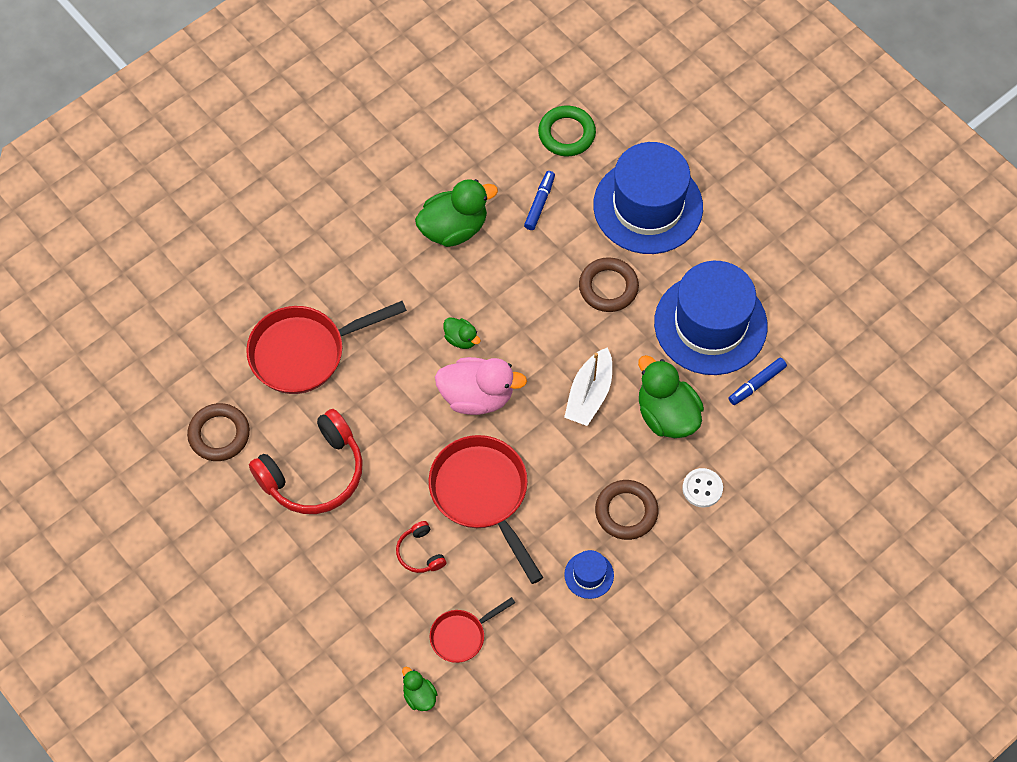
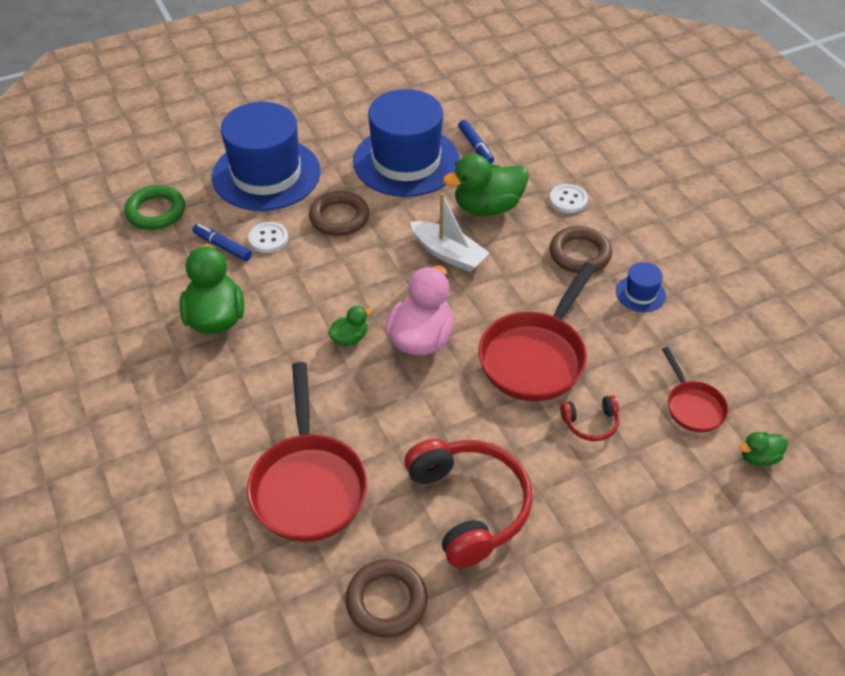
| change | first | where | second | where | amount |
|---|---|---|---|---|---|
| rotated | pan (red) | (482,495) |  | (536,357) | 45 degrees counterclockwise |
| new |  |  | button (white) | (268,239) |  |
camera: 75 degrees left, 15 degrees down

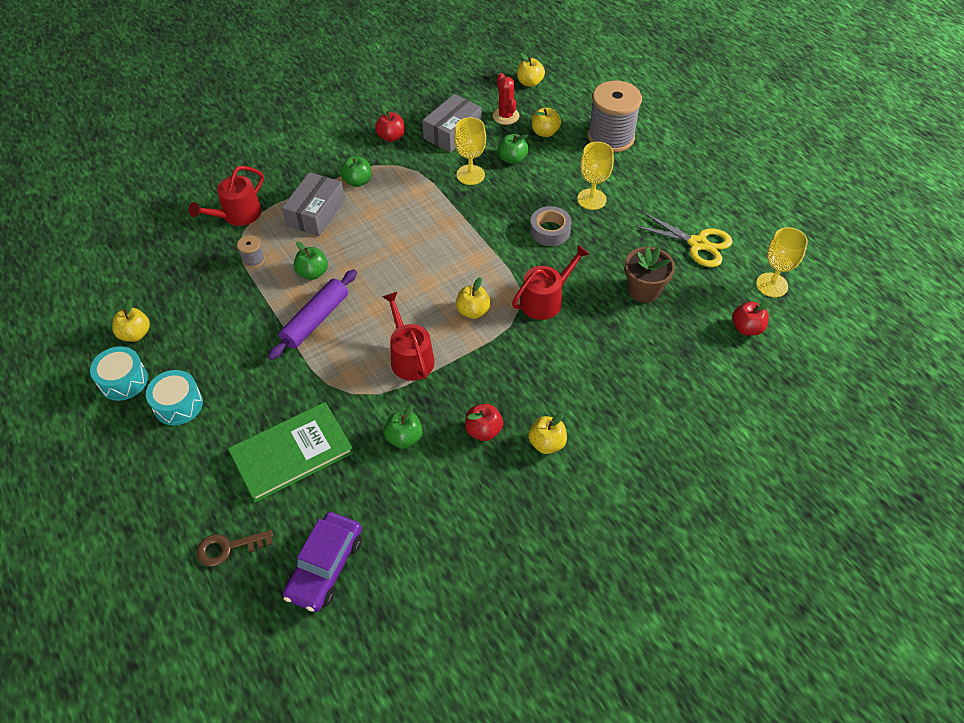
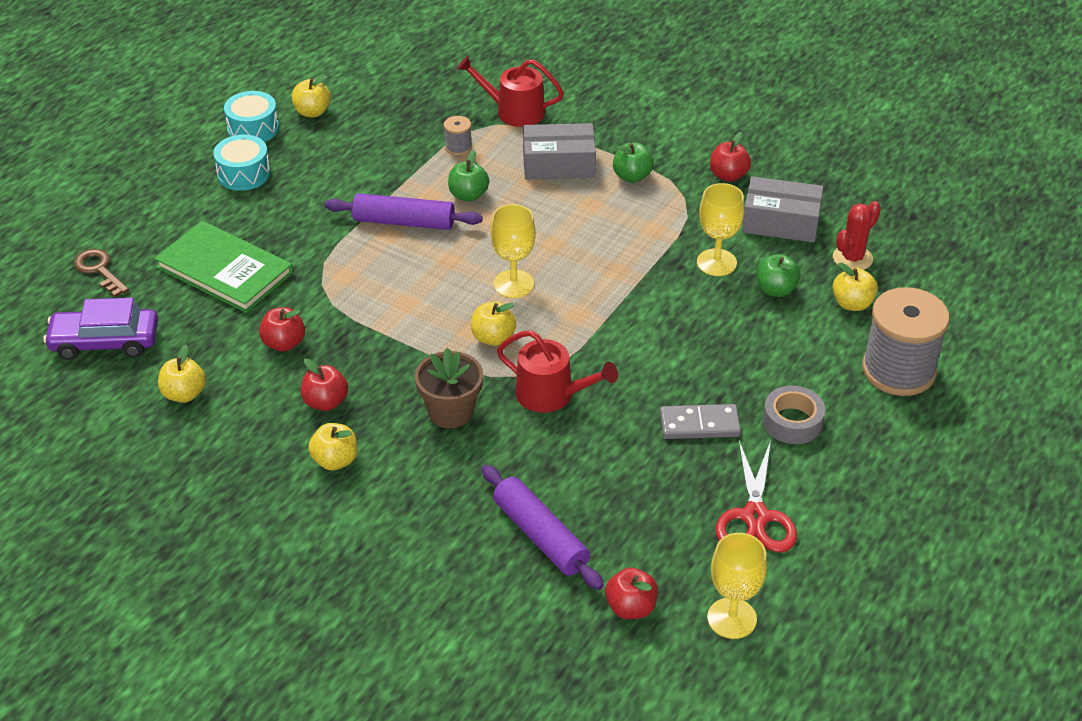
| change | first | where | second | where | amount |
|---|---|---|---|---|---|
| shifted | apple (yellow) | (529,82) |  | (184,394) |  |
| shifted | goblet (yellow) | (591,199) |  | (513,284) |  |
| shifted | tape (grey) | (550,231) |  | (792,422) |  |
| repainted | scissors (yellow) | (698,244) | scissors (red) | (755,517) |  |
| shifted | flower pot (brown) | (644,290) |  | (451,412) |  |
| gone | watering can (red) | (410,357) |  |  |  |
| repainted | apple (green) | (404,438) | apple (red) | (284,343) |  |
| new |  |  | domino (grey) | (699,424) |  |
| new |  |  | rolling pin (purple) | (540,535) |  |
camera: 65 degrees right, 10 degrees down

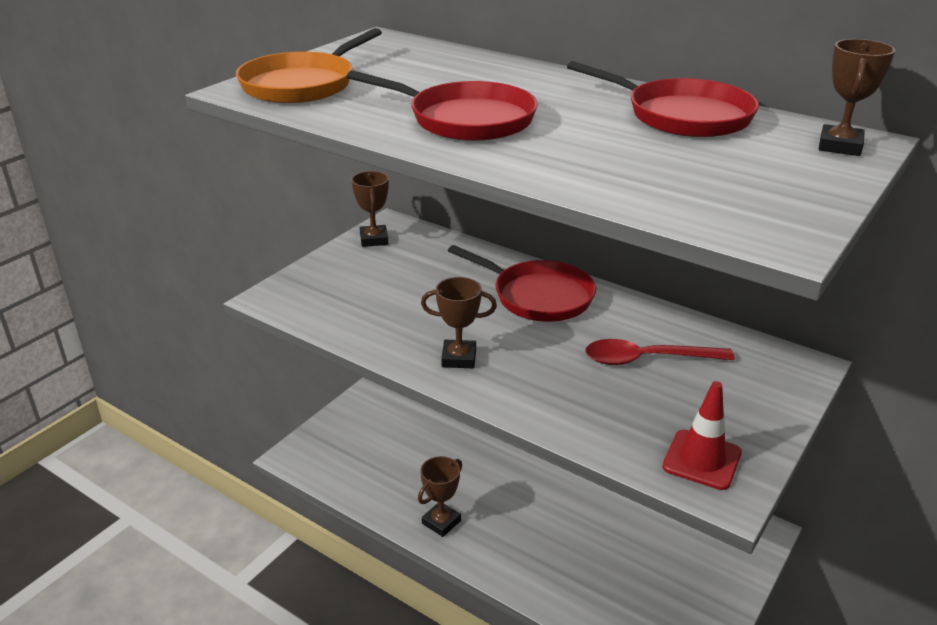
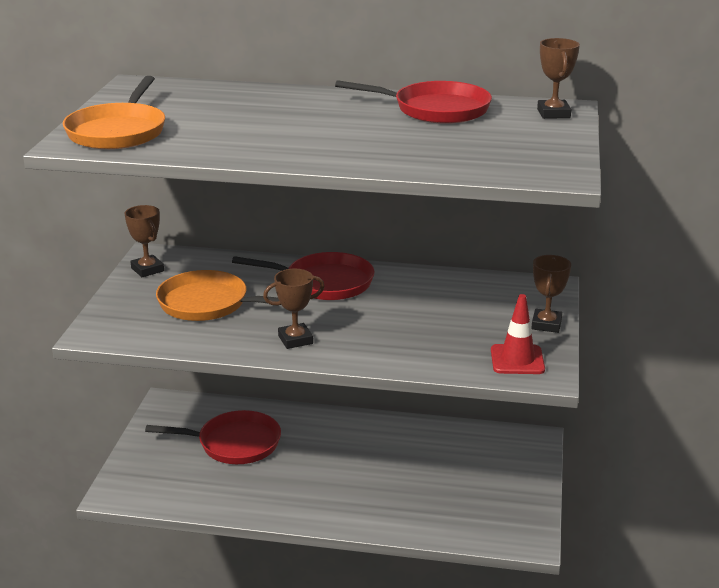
| change | first | where | second | where | amount |
|---|---|---|---|---|---|
| shifted | pan (red) | (465,119) |  | (234,444) |  |
| gone | spoon (red) | (646,359) |  |  |  |
| shifted | trophy (brown) | (441,522) |  | (546,324) |  |
| new |  |  | pan (orange) | (208,304) |  |
camera: 25 degrees left, 5 degrees down

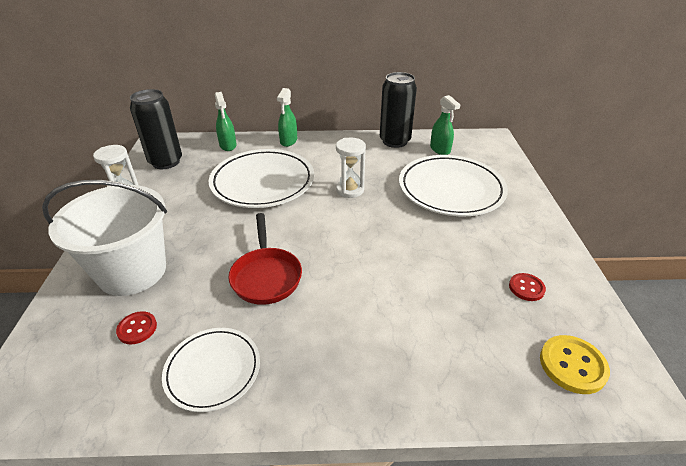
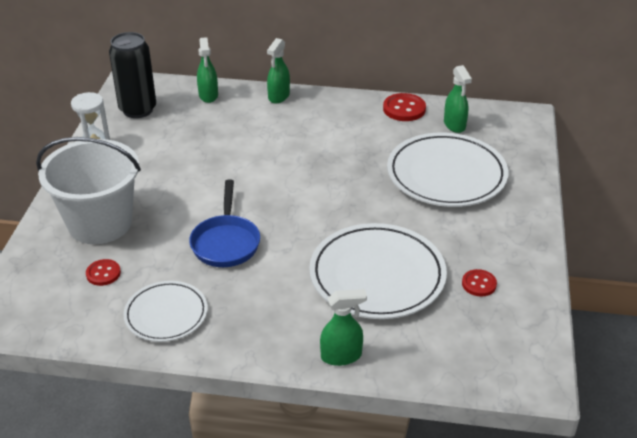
| change | first | where | second | where | amount |
|---|---|---|---|---|---|
| swapped | can (black) | (395,141) | button (red) | (404,109) |  |
| gone | hourglass (white) | (350,190) |  |  |  |
| shifted | plate (white) | (263,182) |  | (377,276) |  |
| repainted | pan (red) | (266,276) | pan (blue) | (226,242) |  |
| gone | button (yellow) | (572,365) |  |  |  |
| new |  |  | spray bottle (green) | (341,356) |  |
camera: 10 degrees right, 0 degrees up

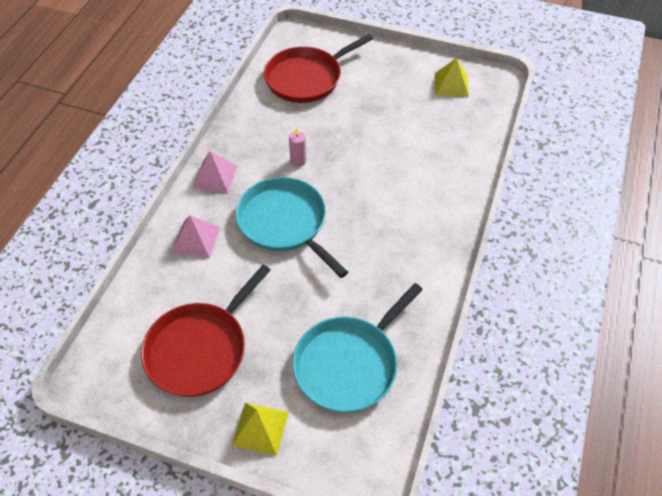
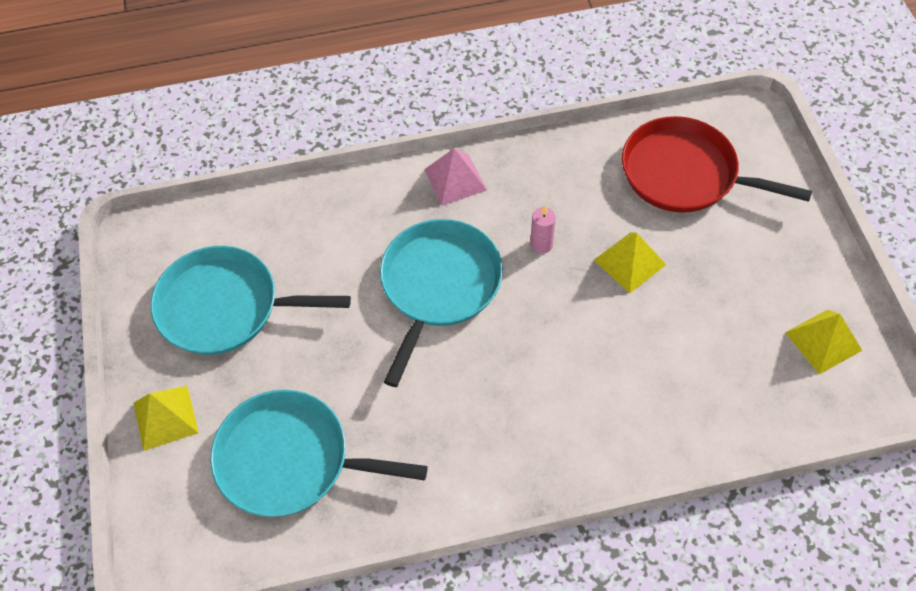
| change | first | where | second | where | amount |
|---|---|---|---|---|---|
| gone | pyramid (pink) | (196,239) |  |  |  |
| repainted | pan (red) | (200,349) | pan (turquoise) | (225,307) |  |
| new |  |  | pyramid (yellow) | (629,262) |  |
camera: 60 degrees right, 5 degrees up

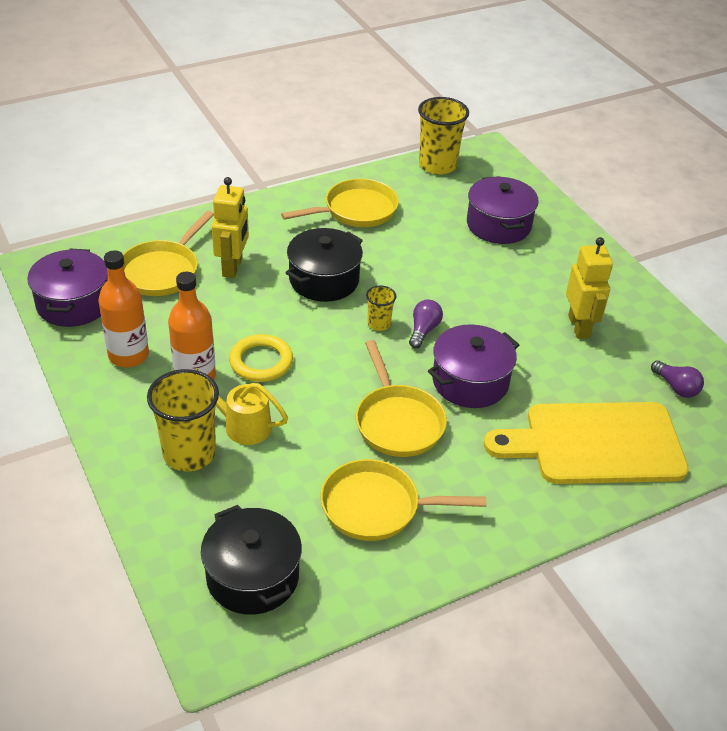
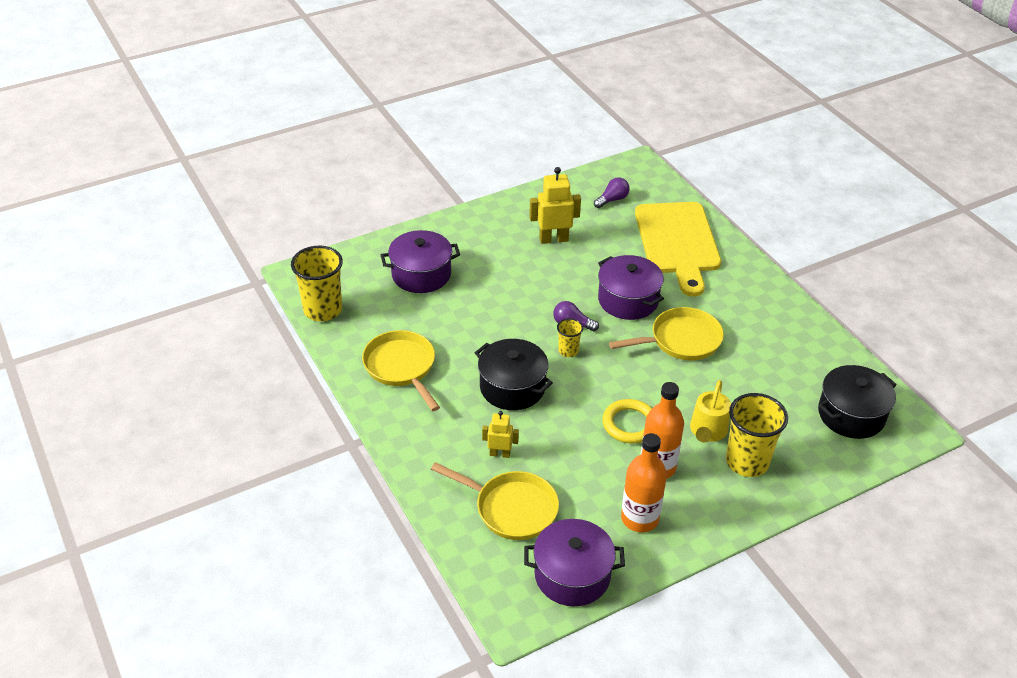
| change | first | where | second | where | amount |
|---|---|---|---|---|---|
| scaled | robot (yellow) | (233,267) |  | (500,454) | x0.59 |
| gone | pan (yellow) | (377,507) |  |  |  |
camera: 90 degrees left, 0 degrees up

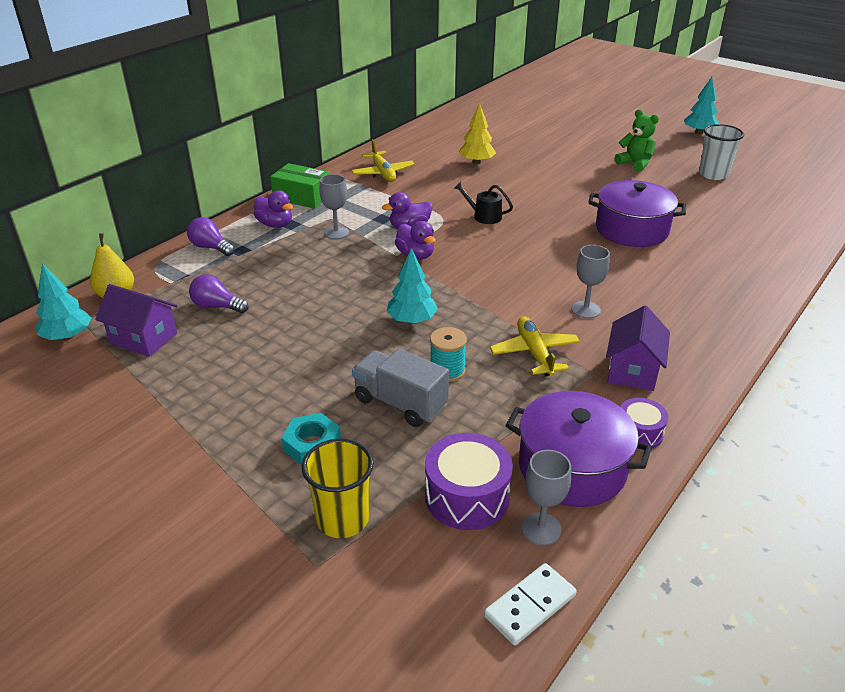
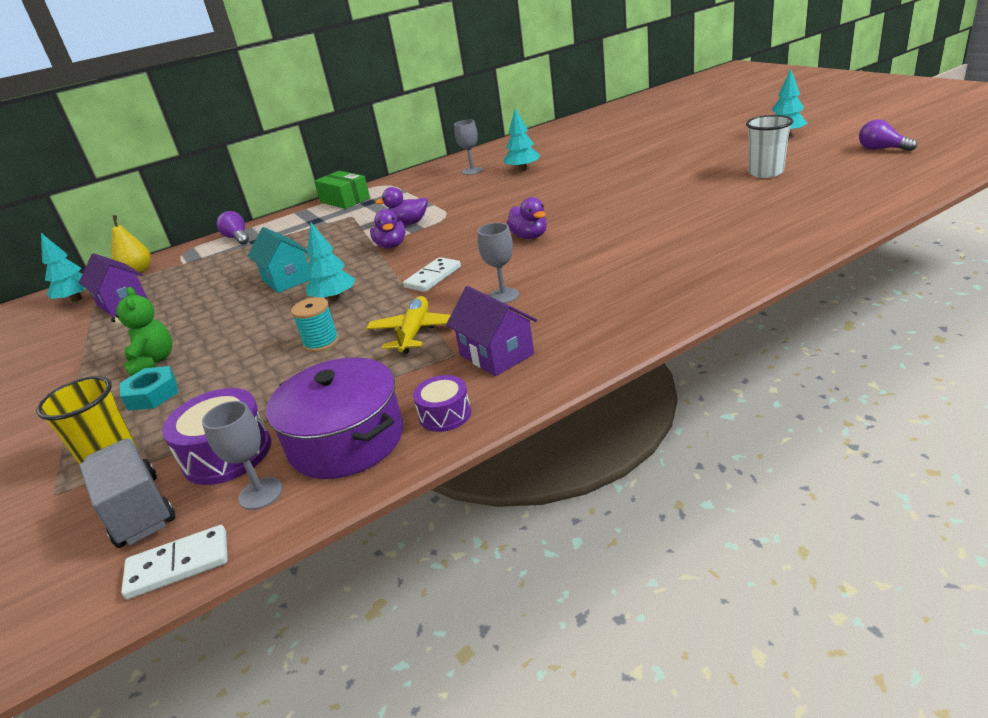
| change | first | where | second | where | amount |
|---|---|---|---|---|---|
| repainted | tree (yellow) | (476,162) | tree (turquoise) | (523,169) |  |
| shifted | teddy bear (green) | (635,164) |  | (153,361) |  |
| gone | plane (yellow) | (383,173) |  |  |  |
| shifted | goblet (grey) | (336,232) |  | (472,171) |  |
| gone | pot (purple) | (632,230) |  |  |  |
| gone | watering can (black) | (484,216) |  |  |  |
| shifted | duck (purple) | (275,224) |  | (529,236) |  |
| shifted | light bulb (purple) | (217,306) |  | (881,149) |  |
| rotated | house (purple) | (632,370) |  | (496,354) | 75 degrees counterclockwise |
| shifted | truck (grey) | (400,403) |  | (138,510) |  |
| new |  |  | house (turquoise) | (287,279) |  |
| new |  |  | domino (white) | (433,277) |  |
camera: 25 degrees right, 5 degrees down

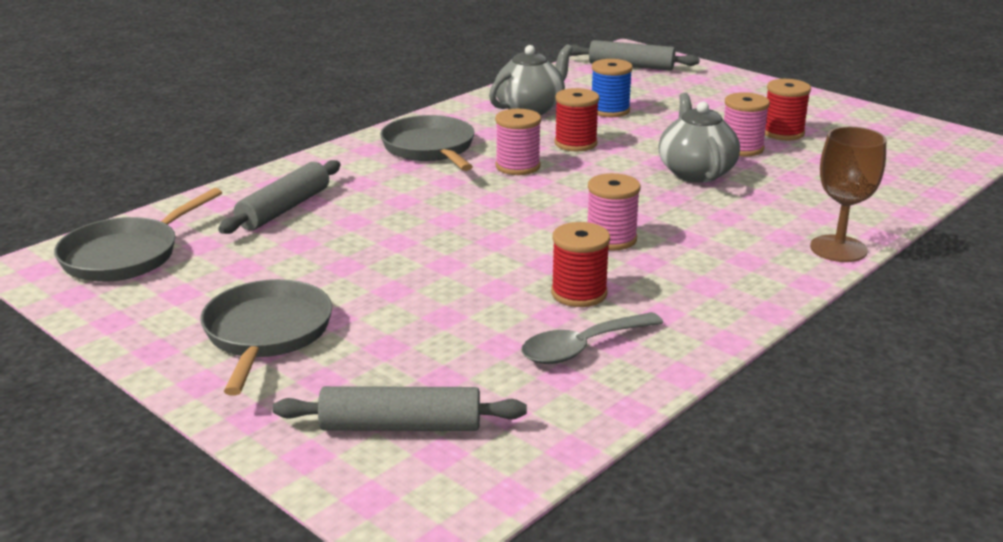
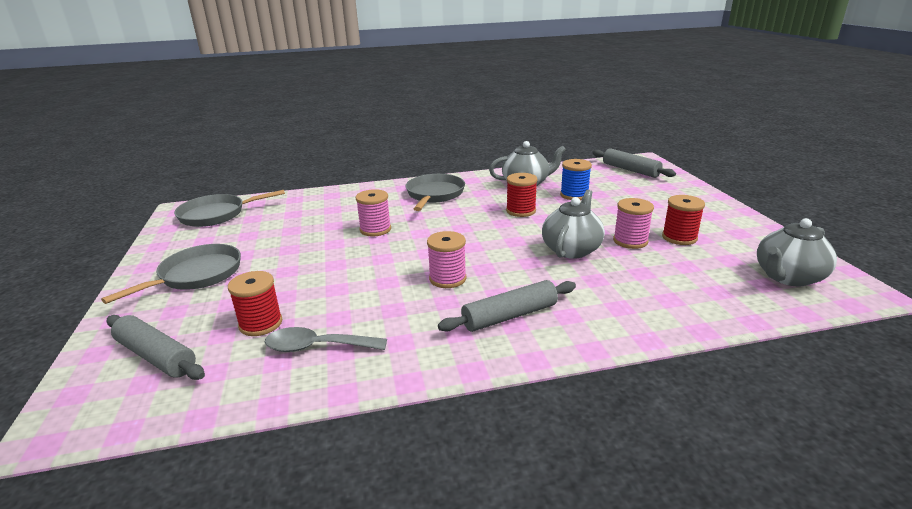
| change | first | where | second | where | amount |
|---|---|---|---|---|---|
| shifted | spool (pink) | (517,166) |  | (375,229) |  |
| gone | goblet (brown) | (838,249) |  |  |  |
| shifted | rolling pin (grey) | (284,209) |  | (510,316) |  |
| shifted | spool (red) | (579,293) |  | (261,324) |  |
| new |  |  | teapot (grey) | (788,277) |  |
camera: 35 degrees right, 0 degrees up

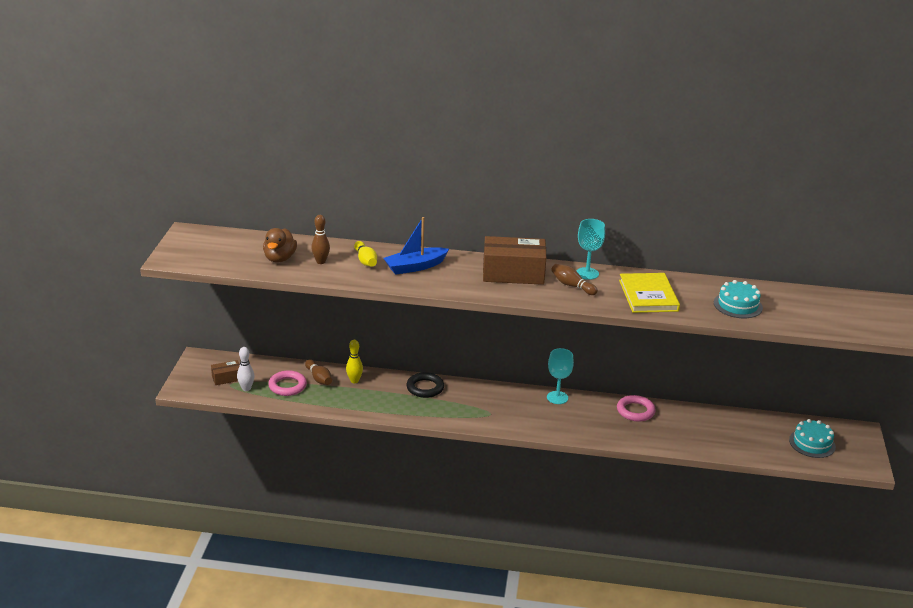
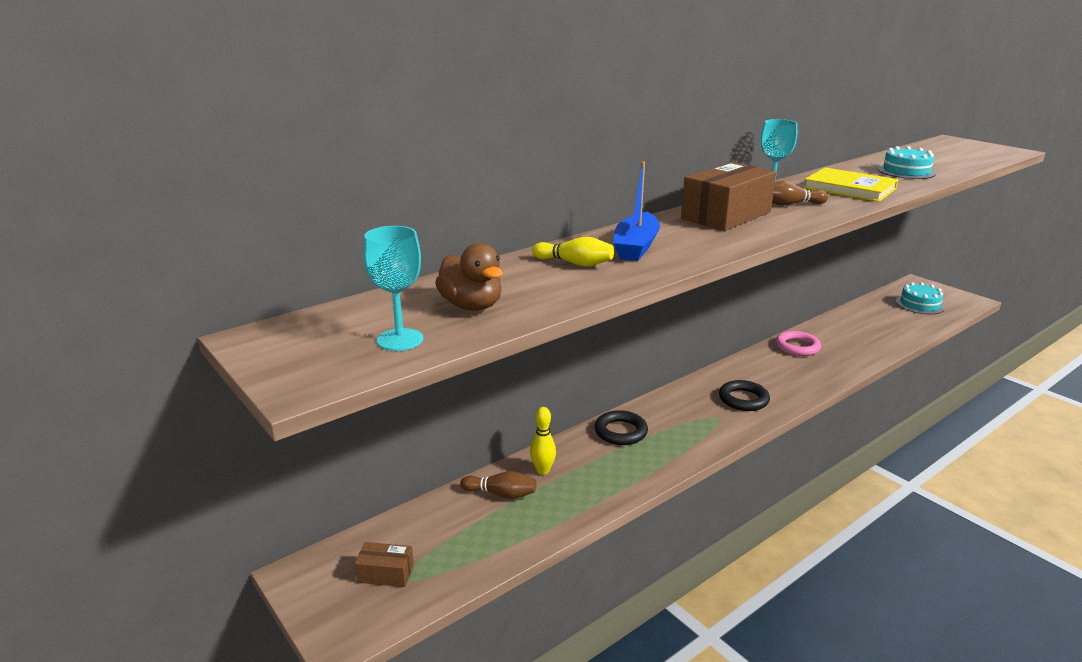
| change | first | where | second | where | amount |
|---|---|---|---|---|---|
| gone | bowling pin (brown) | (321,262) |  |  |  |
| gone | bowling pin (white) | (246,388) |  |  |  |
| shifted | goblet (turquoise) | (557,397) |  | (400,340) |  |
| rotated | box (brown) | (227,378) |  | (385,573) | 75 degrees clockwise |
| gone | ring (pink) | (287,386) |  |  |  |
| new |  |  | ring (black) | (743,399) |  |
camera: 45 degrees left, 5 degrees down

